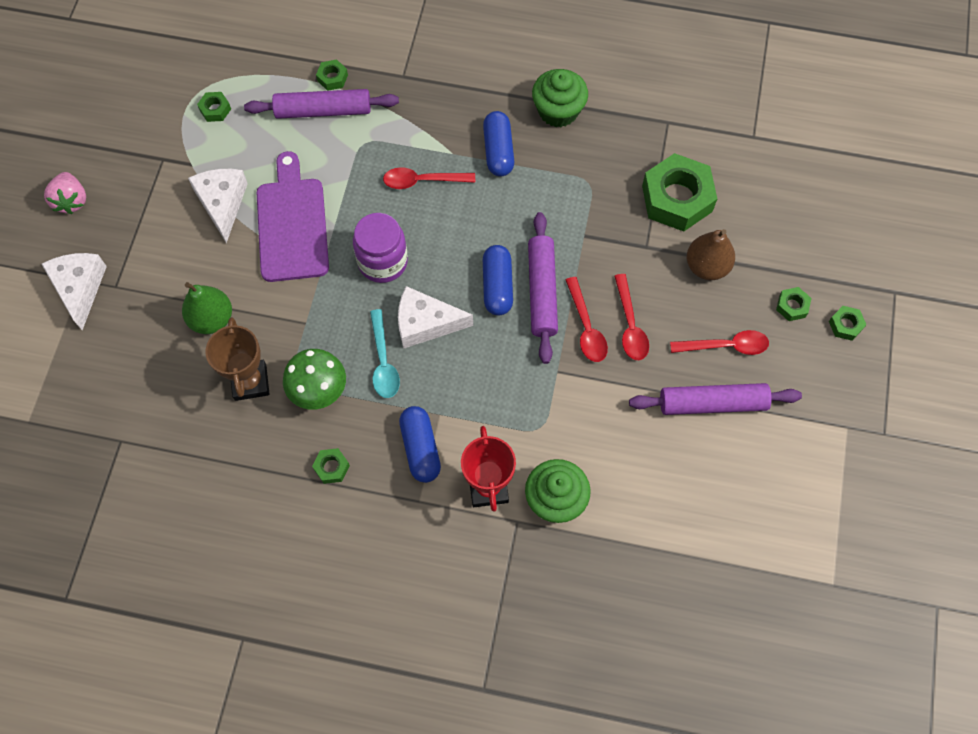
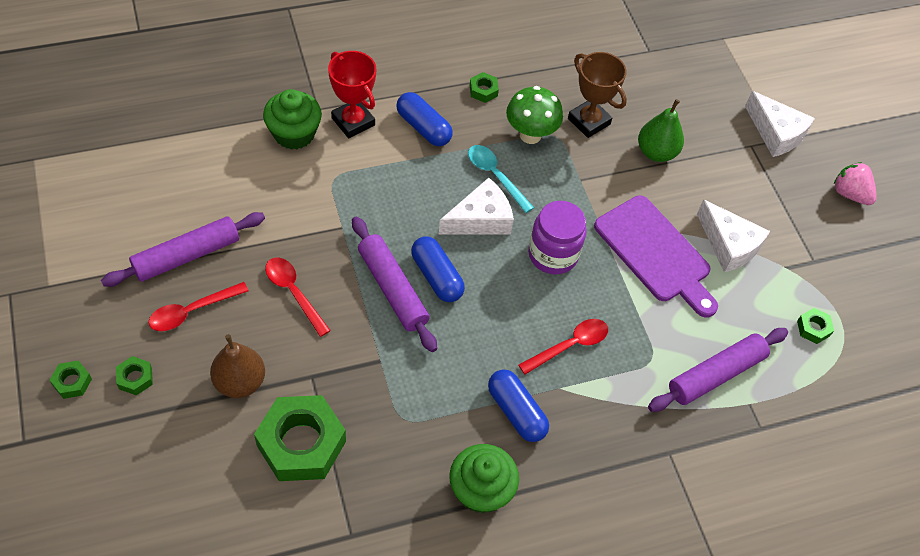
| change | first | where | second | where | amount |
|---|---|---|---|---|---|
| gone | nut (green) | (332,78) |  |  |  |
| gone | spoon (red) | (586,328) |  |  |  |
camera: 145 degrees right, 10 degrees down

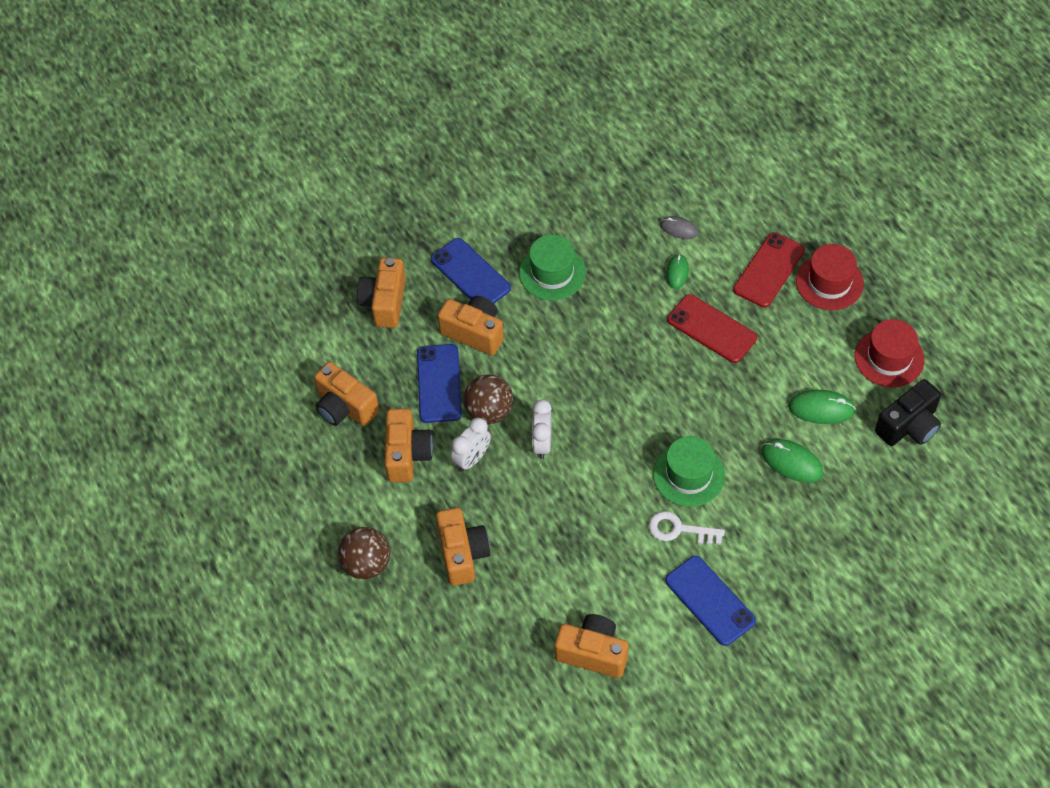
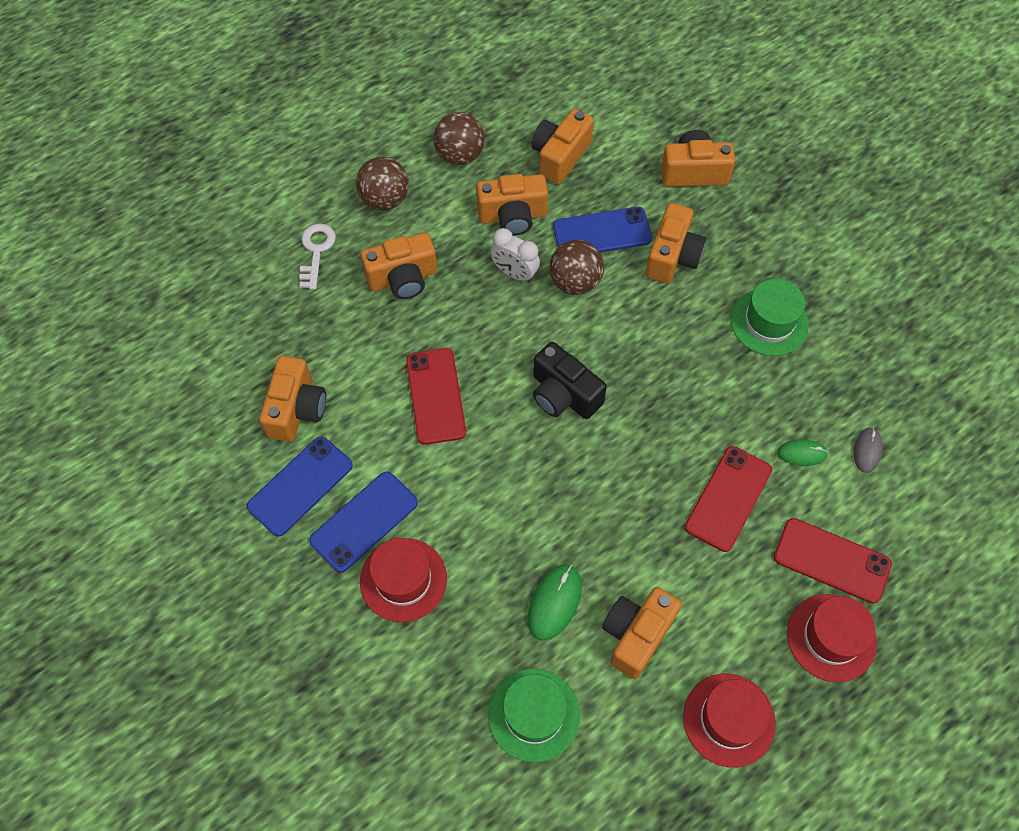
| change | first | where | second | where | amount |
|---|---|---|---|---|---|
| shifted | phone (blue) | (470,274) |  | (300,486) |  |
| shifted | camera (black) | (909,426) |  | (563,395) |  |
| swapped | mouse (green) | (821,409) | camera (orange) | (636,635) |  |
| gone | clock (white) | (542,443) |  |  |  |
| shifted | hat (green) | (689,475) |  | (534,714) |  |
| shifted | key (white) | (679,530) |  | (316,251) |  |
| new |  |  | ball (brown) | (459,155) |  |
| new |  |  | phone (red) | (435,396) |  |
| new |  |  | hat (red) | (403,579) |  |
camera: 80 degrees right, 5 degrees up

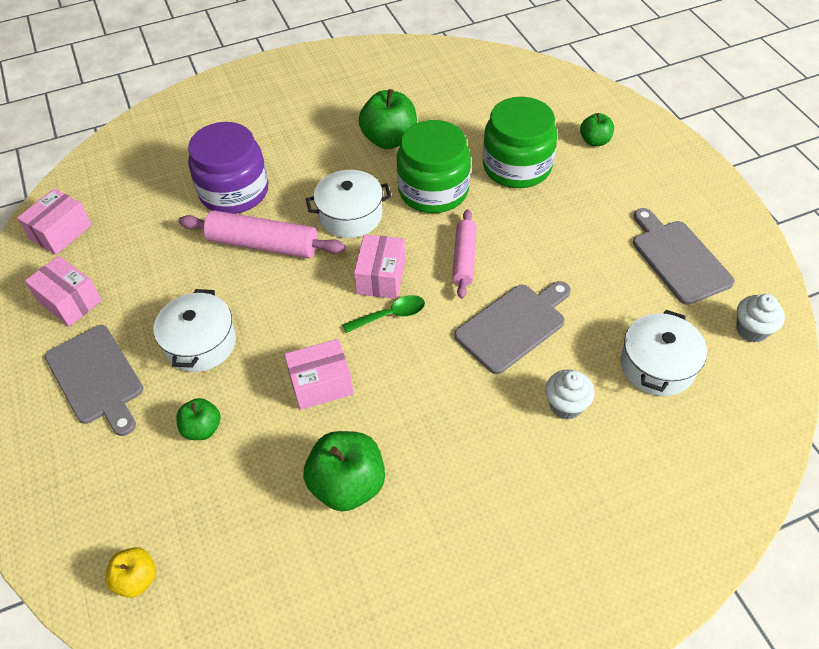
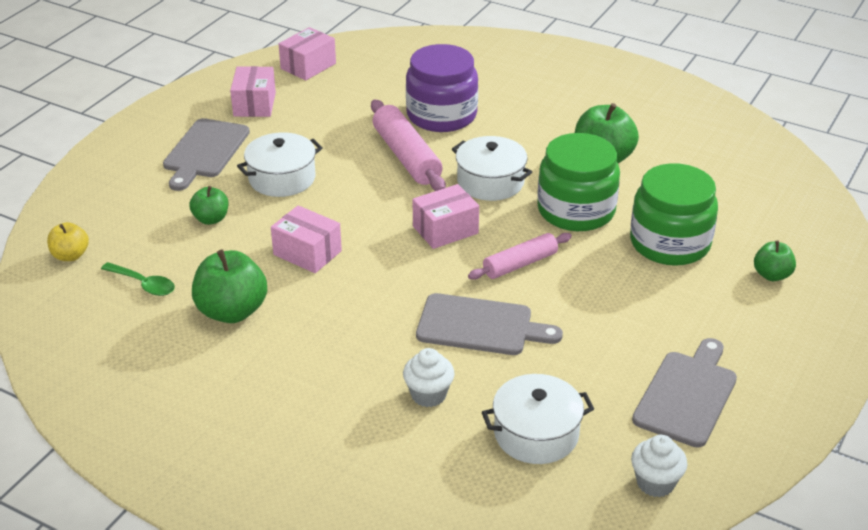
| change | first | where | second | where | amount |
|---|---|---|---|---|---|
| rotated | box (pink) | (61,232) |  | (308,66) | 45 degrees counterclockwise |
| shifted | spoon (green) | (390,315) |  | (144,284) |  |
camera: 50 degrees right, 15 degrees down

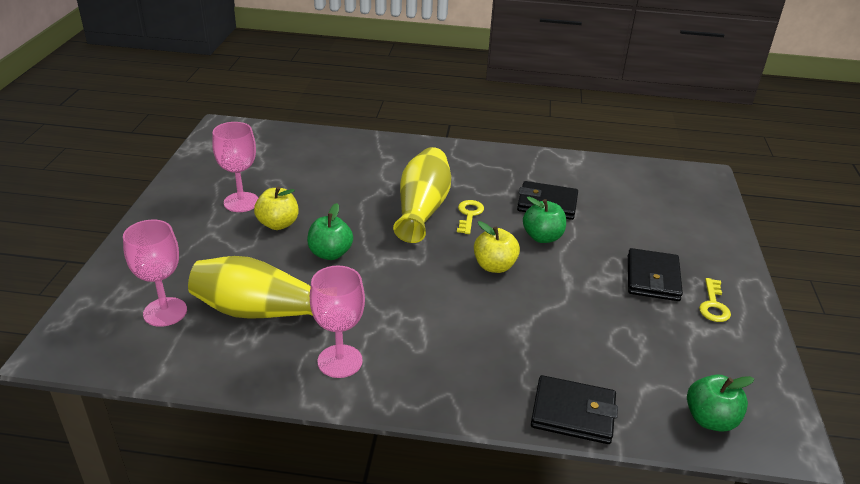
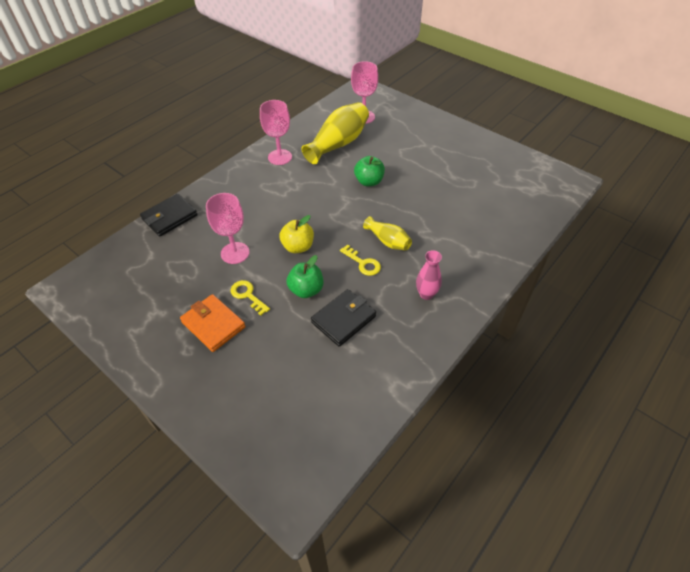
| change | first | where | second | where | amount |
|---|---|---|---|---|---|
| shifted | goblet (pink) | (241,202) |  | (235,253) |  |
| scaled | vase (yellow) | (422,209) |  | (388,241) | x0.56 |
| gone | apple (yellow) | (278,224) |  |  |  |
| repainted | wallet (black) | (652,278) | wallet (orange) | (213,324) |  |
| shifted | key (yellow) | (713,305) |  | (247,295) |  |
| gone | apple (green) | (710,419) |  |  |  |
| new |  |  | vase (pink) | (426,294) |  |
camera: 125 degrees right, 15 degrees up

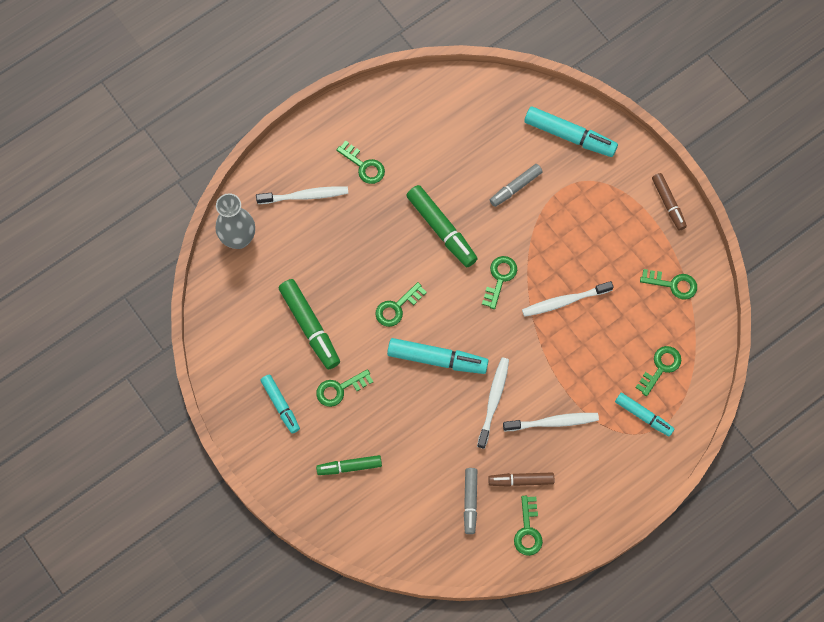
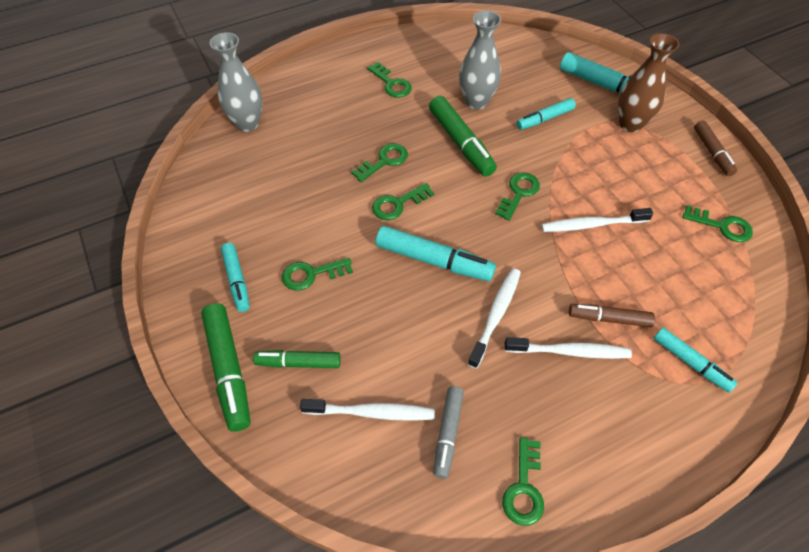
| change | first | where | second | where | amount |
|---|---|---|---|---|---|
| repainted | marker (grey) | (515,187) | marker (turquoise) | (545,119) |  |
| shifted | toothbrush (white) | (305,196) |  | (372,412) |  |
| shifted | marker (green) | (310,326) |  | (229,370) |  |
| shifted | key (green) | (661,367) |  | (384,161) |  |
| shifted | marker (brown) | (521,480) |  | (609,319) |  |
| new |  |  | vase (grey) | (476,101) |  |
| new |  |  | vase (brown) | (630,124) |  |
camera: 10 degrees right, 15 degrees down

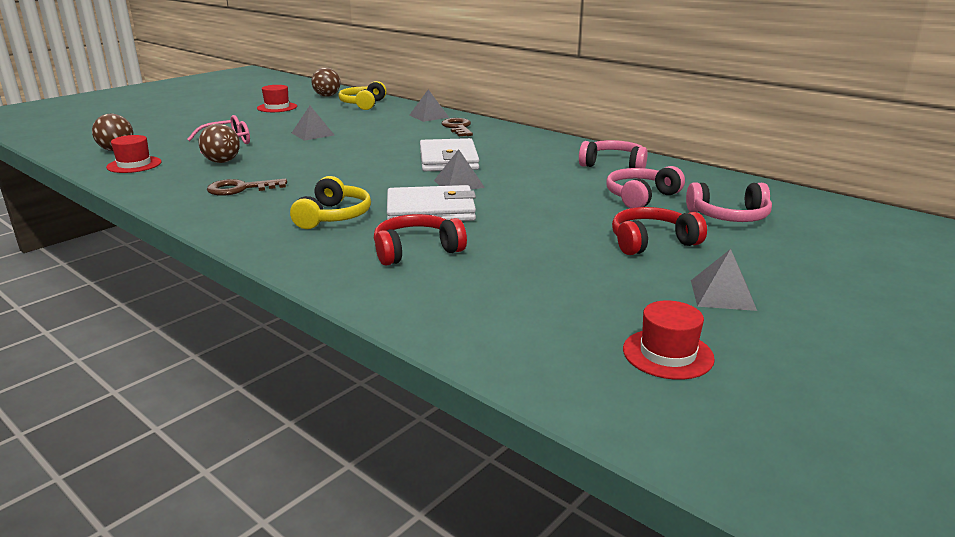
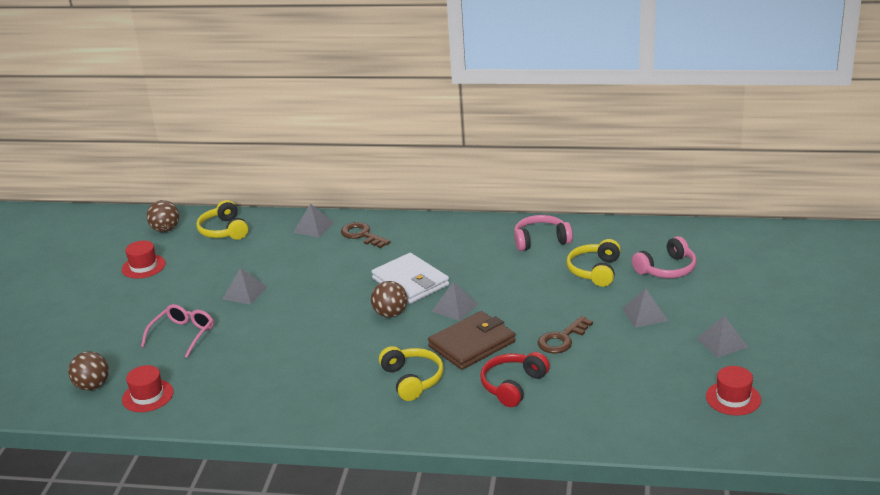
| change | first | where | second | where | amount |
|---|---|---|---|---|---|
| shifted | ball (brown) | (222,161) |  | (390,314) |  |
| repainted | headphones (pink) | (640,197) | headphones (yellow) | (594,271) |  |
| shifted | key (brown) | (240,189) |  | (562,339) |  |
| repainted | wallet (white) | (430,210) | wallet (brown) | (472,344) |  |
| swapped | headphones (red) | (651,242) | pyramid (grey) | (644,314) |  |
camera: 30 degrees left, 5 degrees up

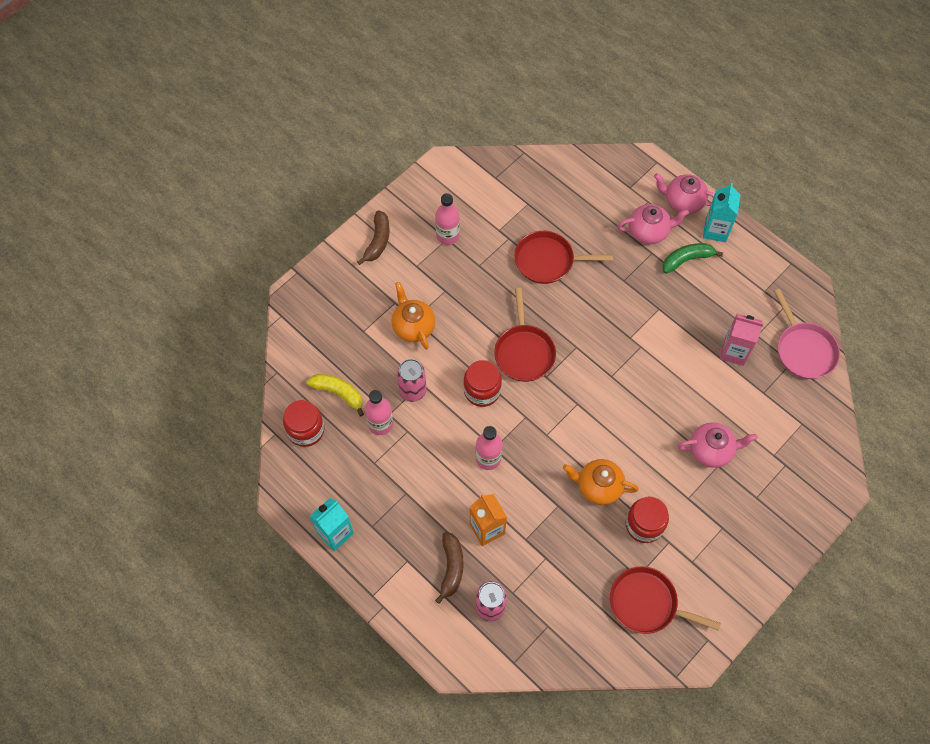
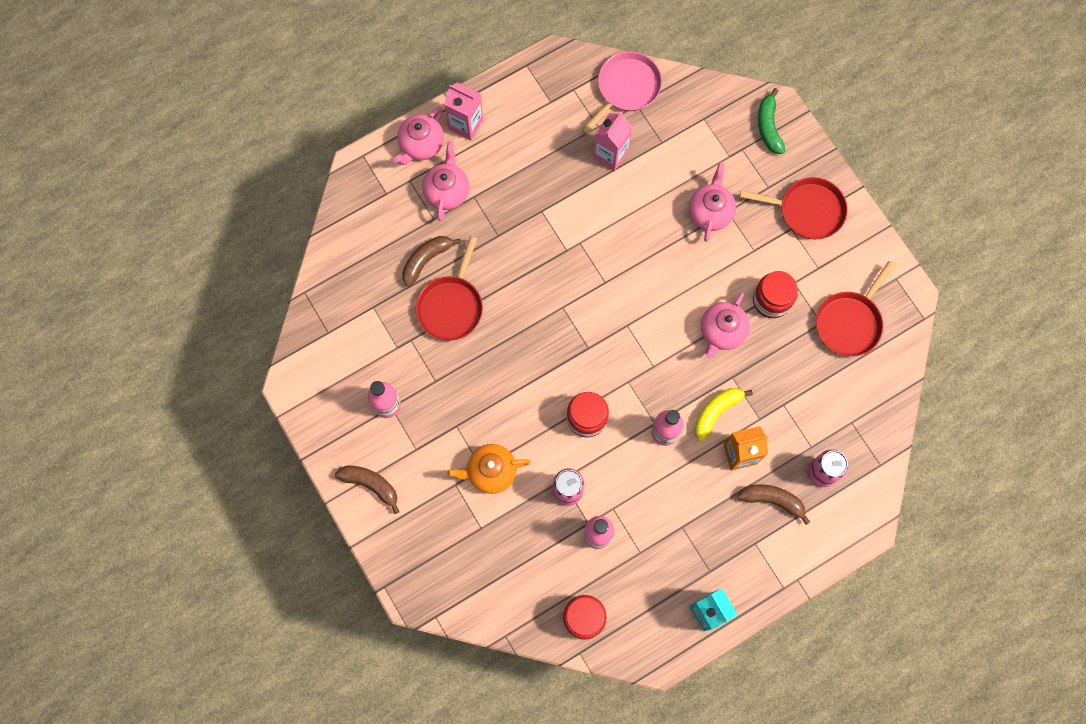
| change | first | where | second | where | amount |
|---|---|---|---|---|---|
| repainted | carton (turquoise) | (715,230) | carton (pink) | (466,124) |  |
| shifted | banana (green) | (687,260) |  | (768,127) |  |
| shifted | pan (red) | (524,352) |  | (807,210) |  |
| rotated | pan (pink) | (804,350) |  | (626,88) | 45 degrees counterclockwise |
| shifted | banana (yellow) | (338,393) |  | (716,412) |  |
| repainted | teapot (orange) | (598,487) | teapot (pink) | (721,332) |  |
| new |  |  | banana (brown) | (426,260) |  |
camera: 75 degrees left, 10 degrees up

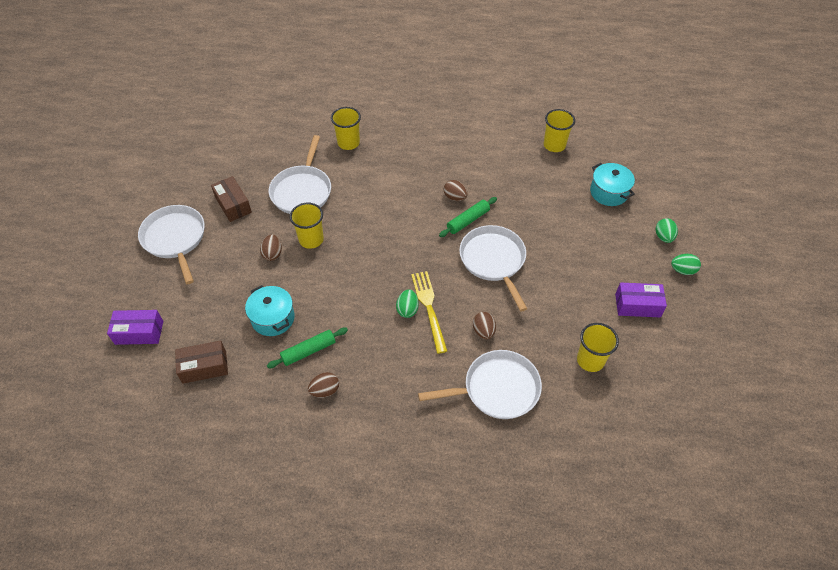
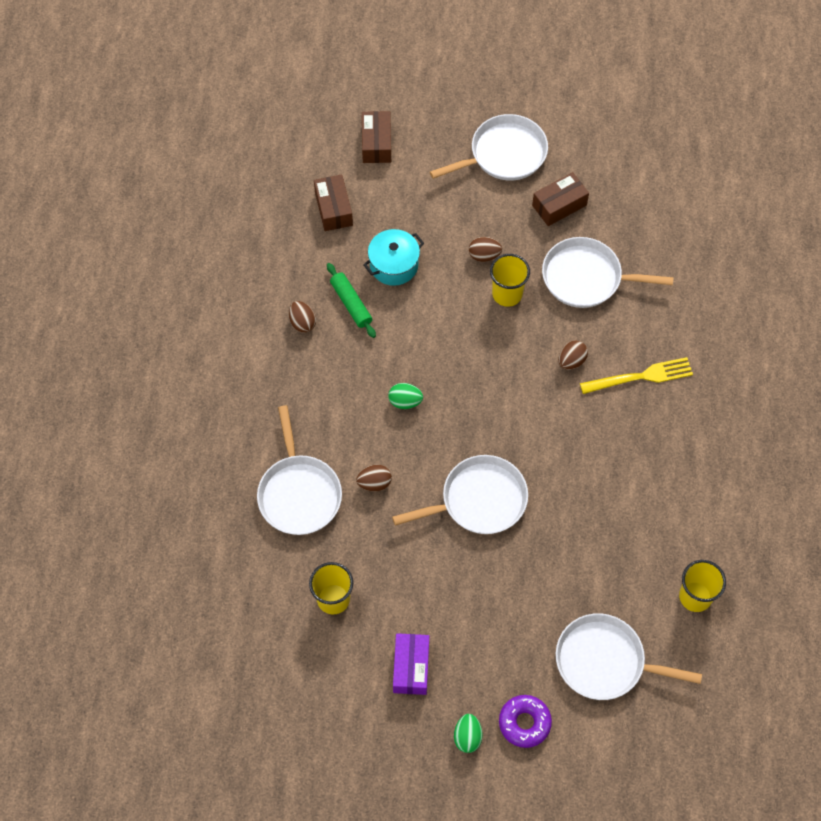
| change | first | where | second | where | amount |
|---|---|---|---|---|---|
| gone | cup (yellow) | (348,143) |  |  |  |
| swapped | pot (turquoise) | (609,192) | pan (white) | (604,661) |  |
| shifted | egg (brown) | (455,197) |  | (571,361) |  |
| gone | rolling pin (green) | (468,220) |  |  |  |
| swapped | egg (green) | (663,237) | donut (purple) | (524,723) |  |
| shifted | fork (yellow) | (429,307) |  | (641,376) |  |
| repainted | box (purple) | (139,332) | box (brown) | (376,143) |  |
camera: 90 degrees right, 10 degrees up

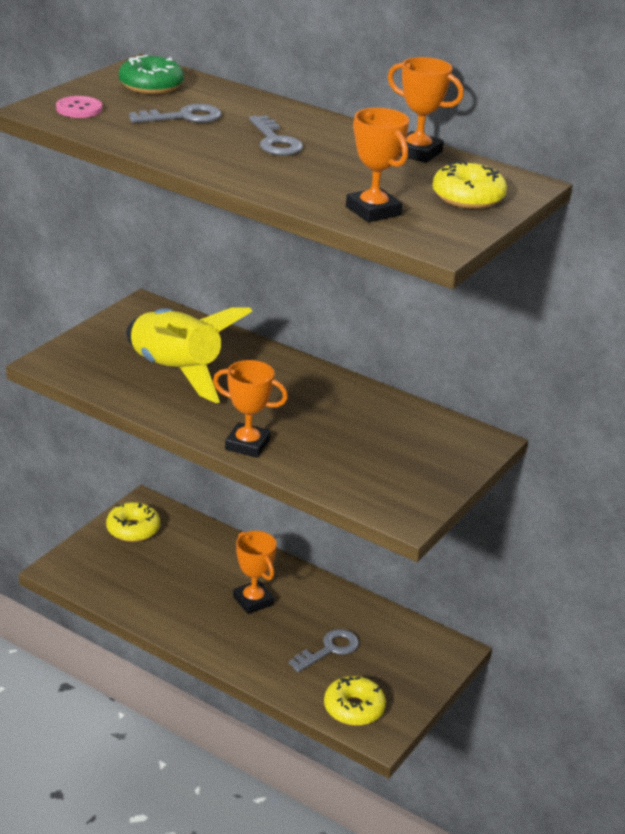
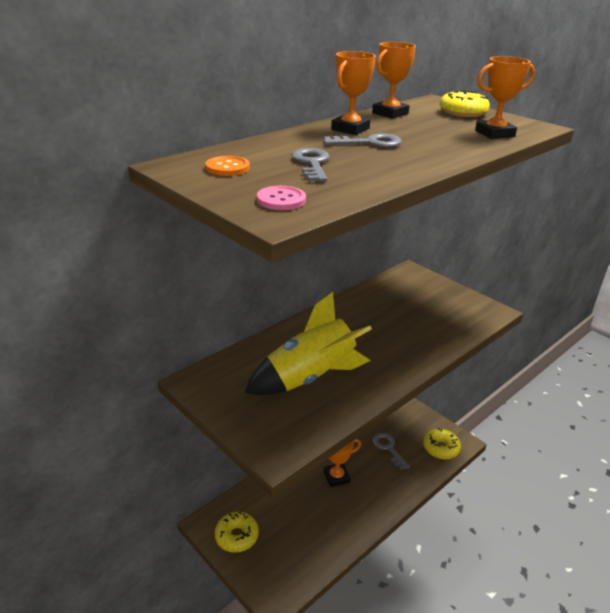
| change | first | where | second | where | amount |
|---|---|---|---|---|---|
| swapped | donut (green) | (151,86) | button (orange) | (227,168) |  |
| shifted | trophy (orange) | (247,445) |  | (350,129) |  |
camera: 75 degrees left, 0 degrees up

